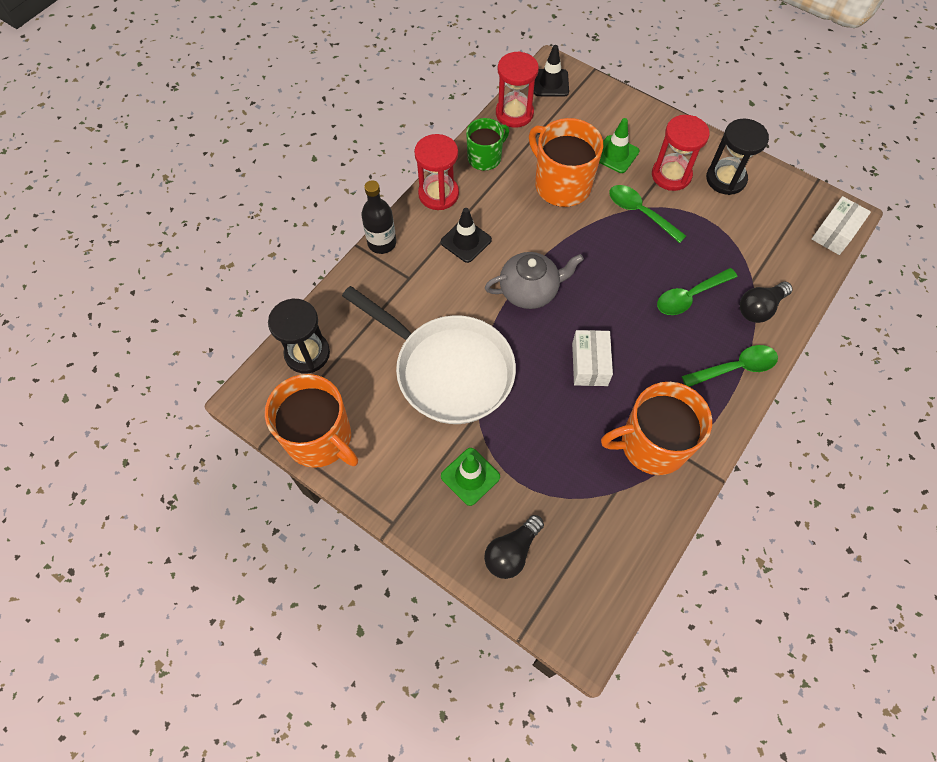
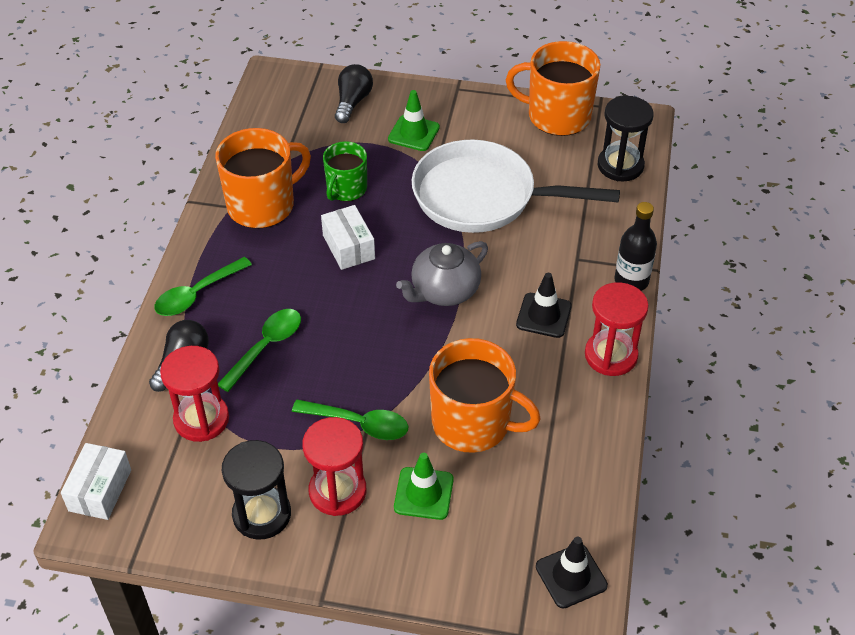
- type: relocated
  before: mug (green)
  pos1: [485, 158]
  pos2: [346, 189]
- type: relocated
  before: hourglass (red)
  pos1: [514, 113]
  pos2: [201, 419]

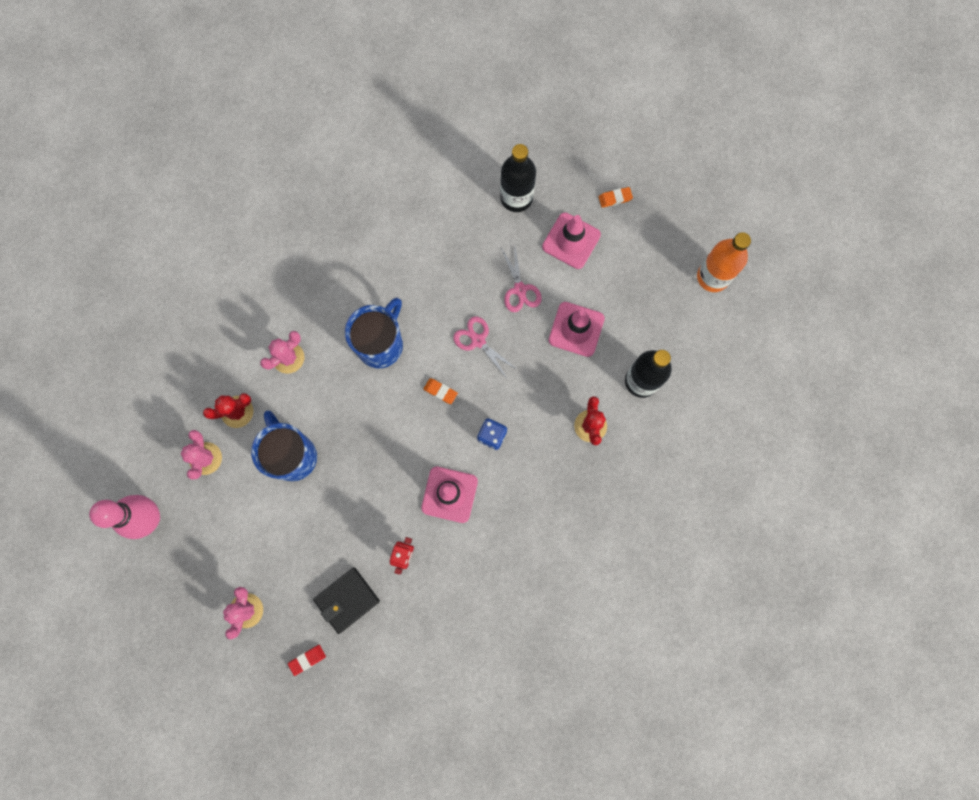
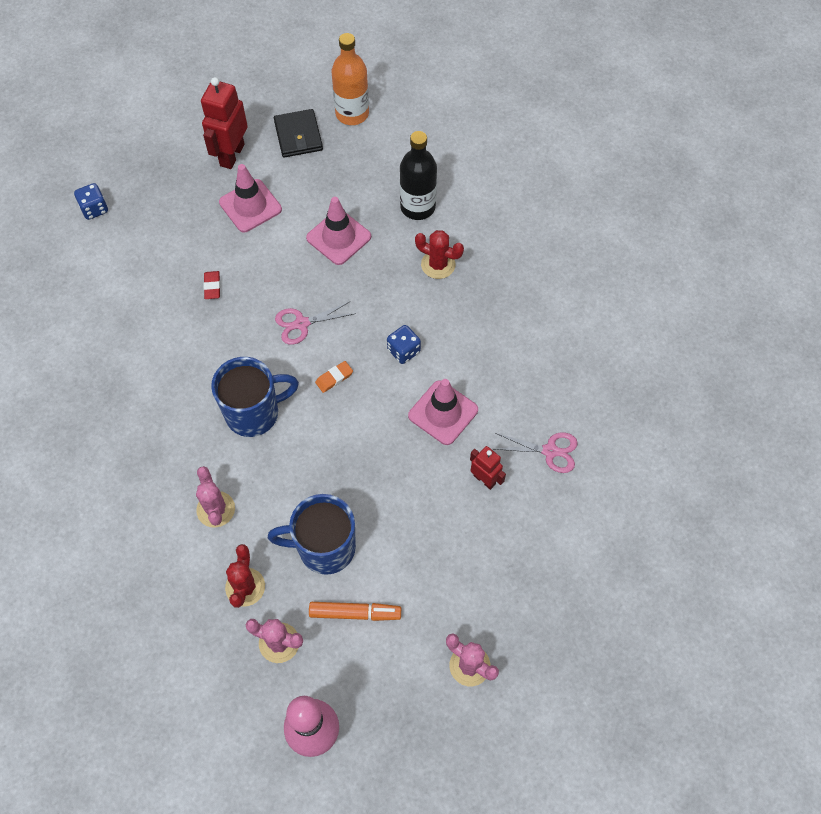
- type: missing
  before: bottle (black)
  pos1: [516, 197]
- type: appeared
  after: dice (blue)
  pos2: [94, 209]
- type: appeared
  after: marker (orange)
  pos2: [355, 613]
- type: relocated
  before: eraser (red)
  pos1: [307, 659]
  pos2: [212, 286]
- type: relocated
  before: wallet (black)
  pos1: [347, 600]
  pos2: [298, 136]
- type: relocated
  before: scissors (pink)
  pos1: [520, 289]
  pos2: [550, 451]
- type: exchanged
  before: eraser (orange)
  after: robot (red)
  pos1: [615, 198]
  pos2: [231, 155]
- type: spun
  before: mug (blue)
  pos1: [381, 344]
  pos2: [254, 413]
  turn: 105

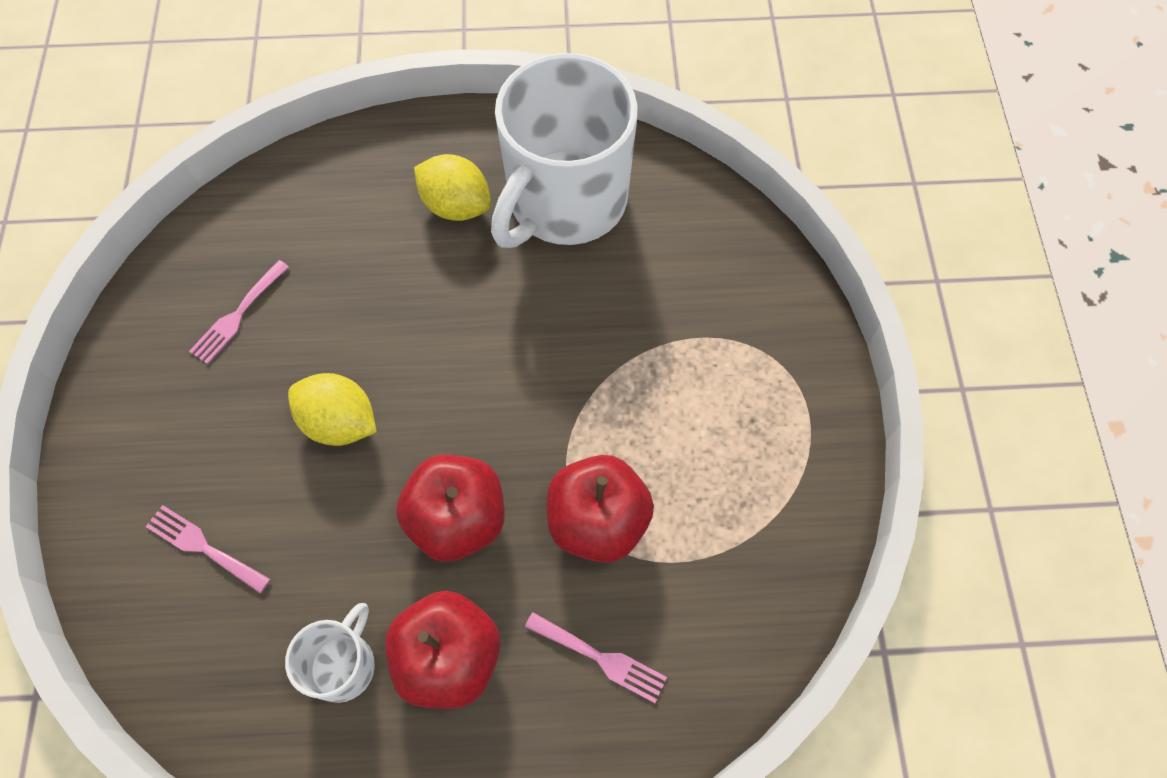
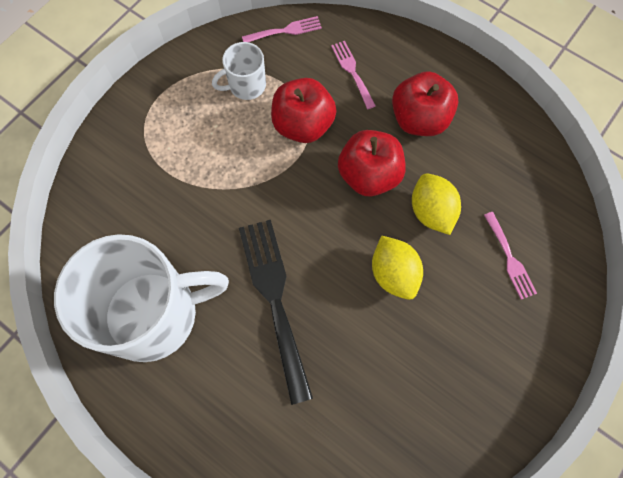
- type: appeared
  after: fork (black)
  pos2: [274, 299]
- type: relocated
  before: fork (pink)
  pos1: [237, 315]
  pos2: [285, 31]
- type: relocated
  before: mug (white)
  pos1: [343, 665]
  pos2: [246, 85]
- type: relocated
  before: lemon (yellow)
  pos1: [456, 205]
  pos2: [431, 211]

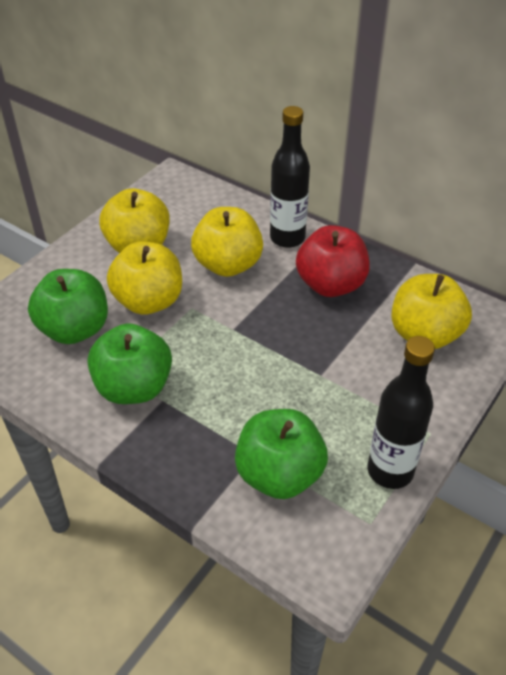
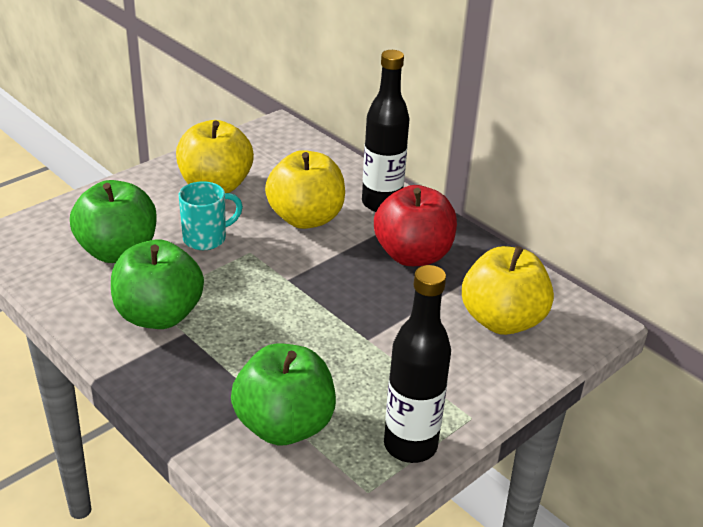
- type: exchanged
  before: apple (yellow)
  after: mug (turquoise)
  pos1: [149, 301]
  pos2: [206, 238]

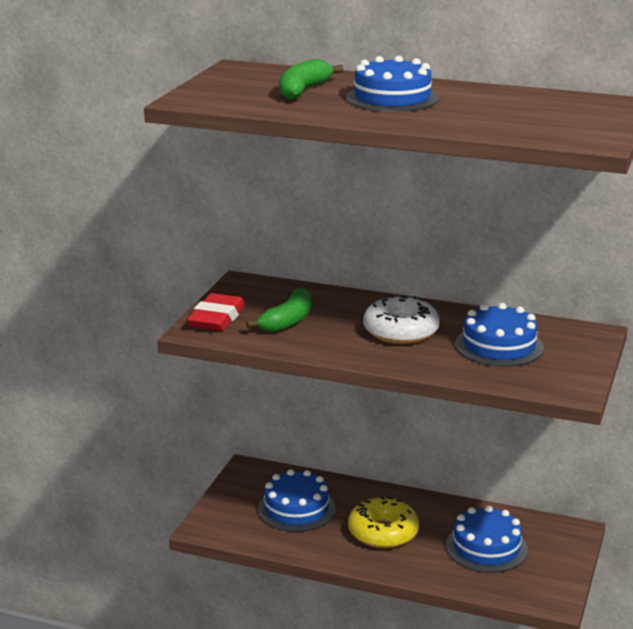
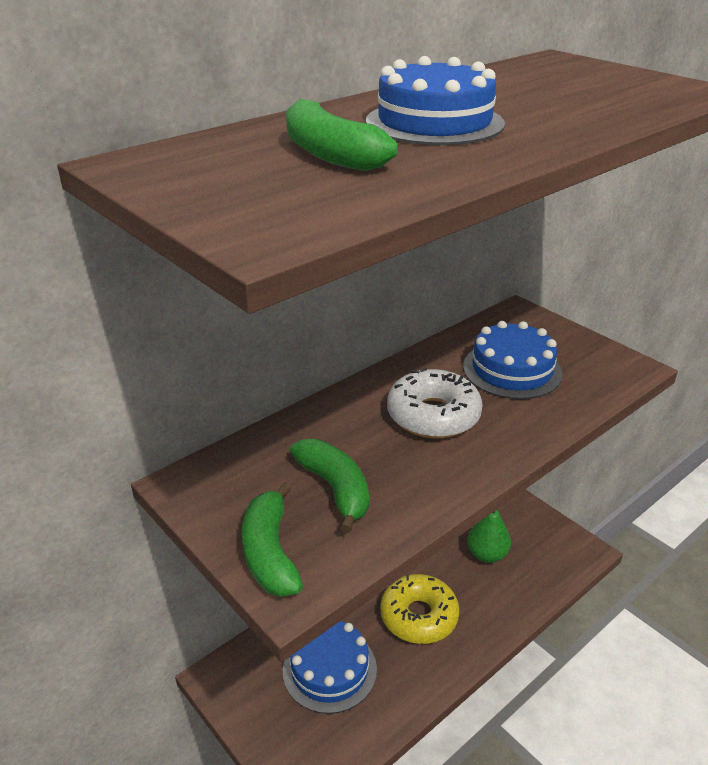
- type: exchanged
  before: eraser (red)
  after: banana (green)
  pos1: [216, 318]
  pos2: [270, 553]
- type: exchanged
  before: cake (blue)
  after: pear (green)
  pos1: [486, 548]
  pos2: [487, 554]

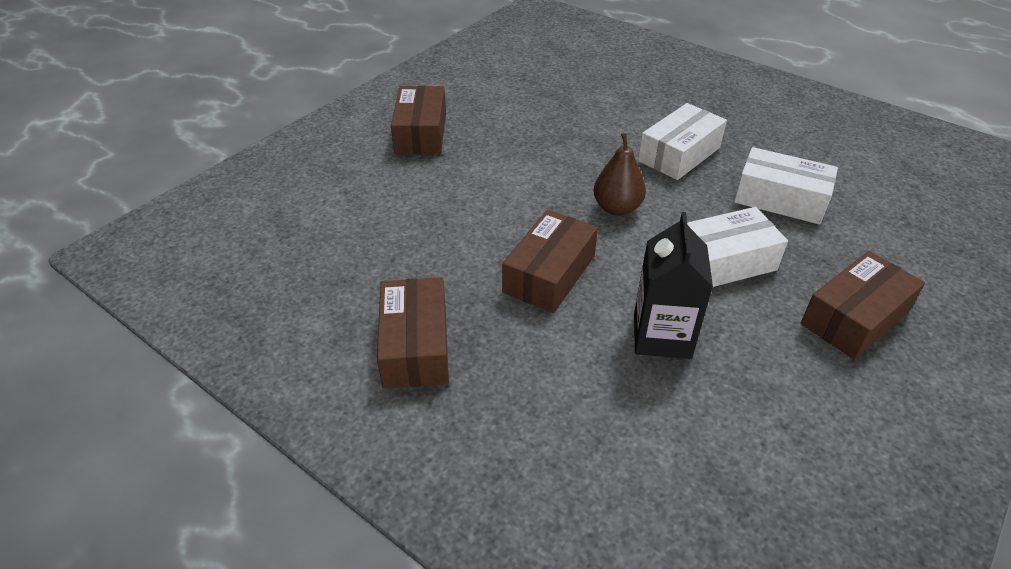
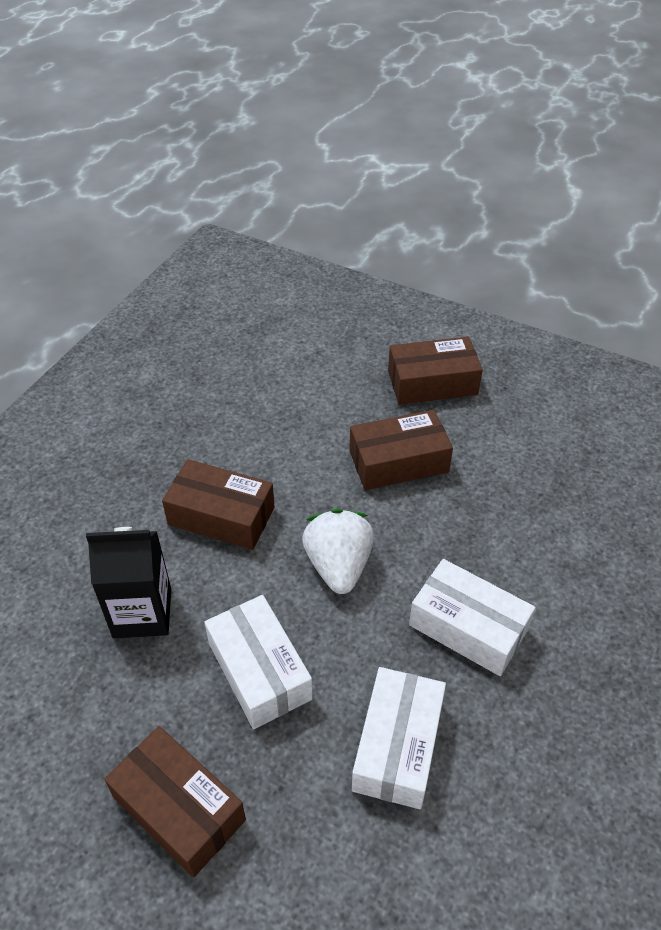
- type: relocated
  before: box (brown)
  pos1: [415, 345]
  pos2: [398, 461]
- type: exchanged
  before: pear (brown)
  after: strawberry (white)
  pos1: [617, 208]
  pos2: [338, 565]

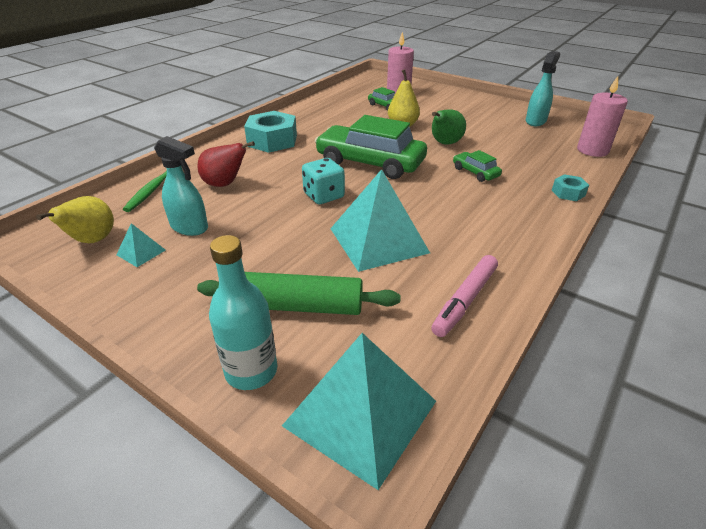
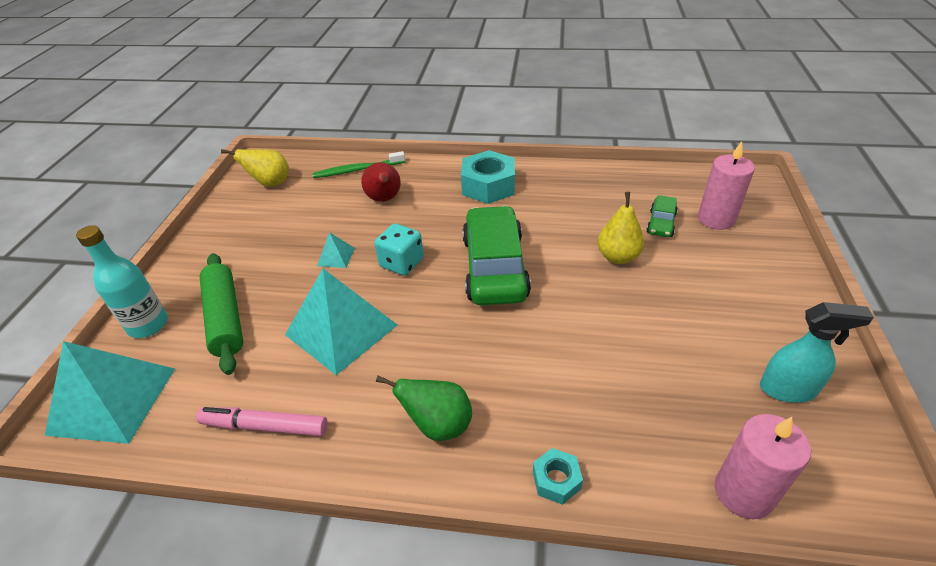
- type: missing
  before: spray bottle (turquoise)
  pos1: [190, 227]
- type: missing
  before: car (green)
  pos1: [475, 172]
- type: relocated
  before: pyramid (turquoise)
  pos1: [141, 252]
  pos2: [336, 256]
- type: relocated
  before: pear (green)
  pos1: [444, 143]
  pos2: [438, 425]

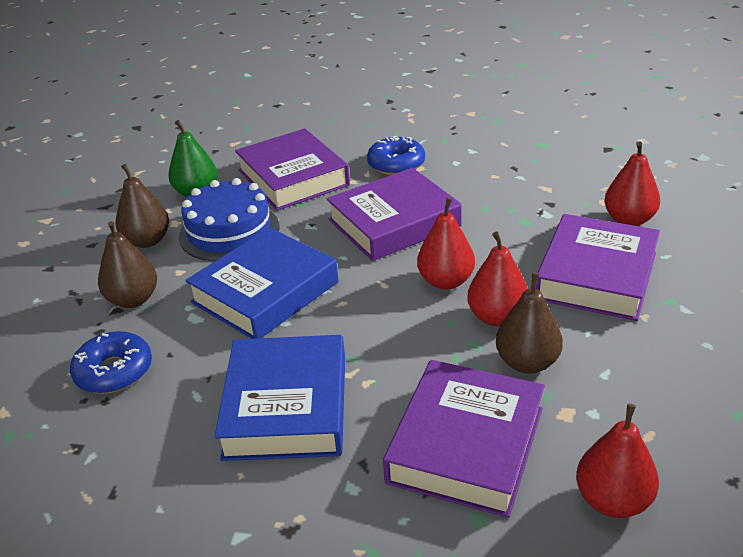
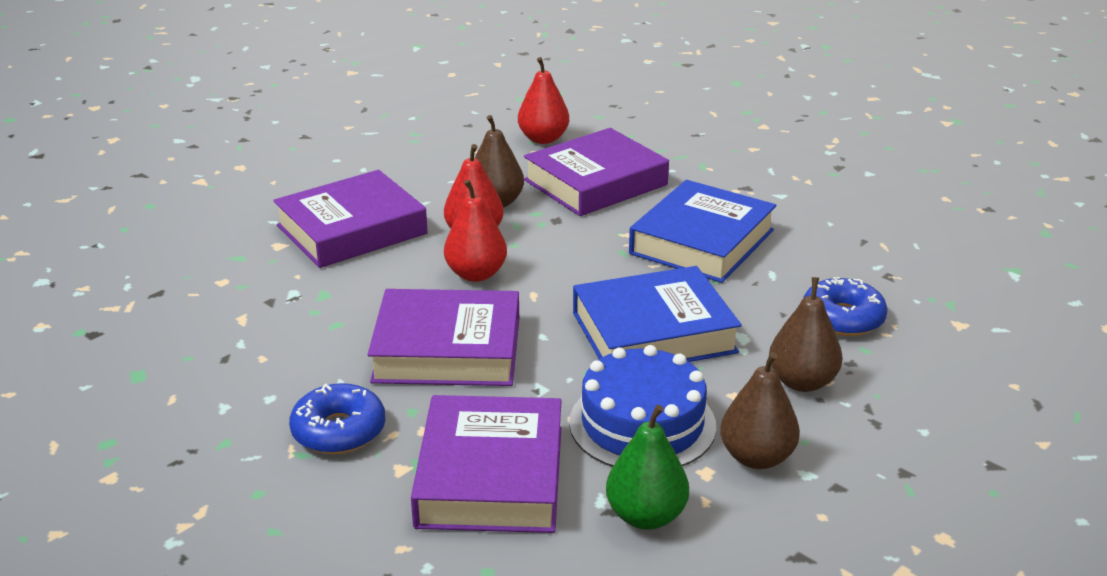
- type: missing
  before: pear (red)
  pos1: [629, 220]

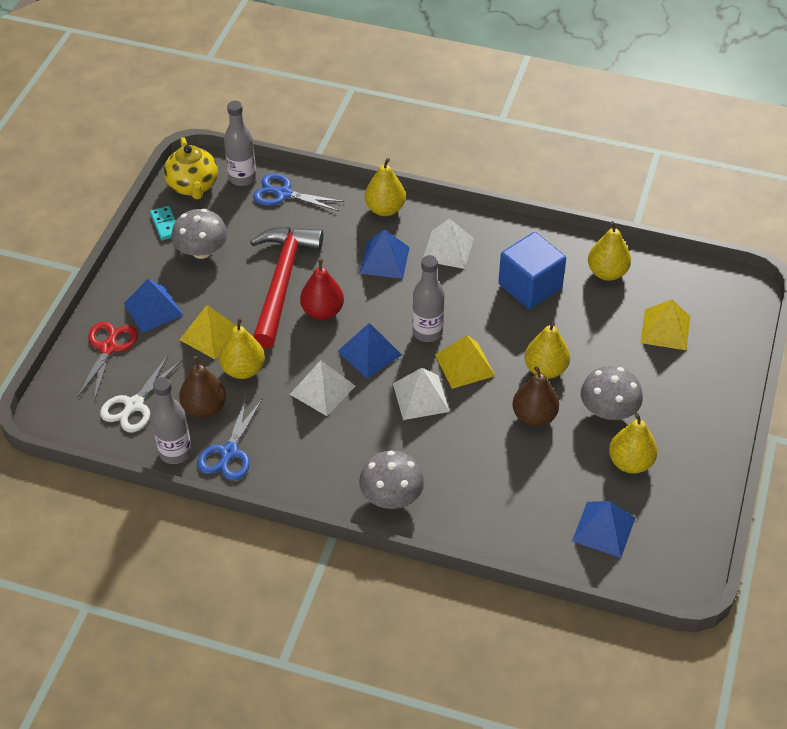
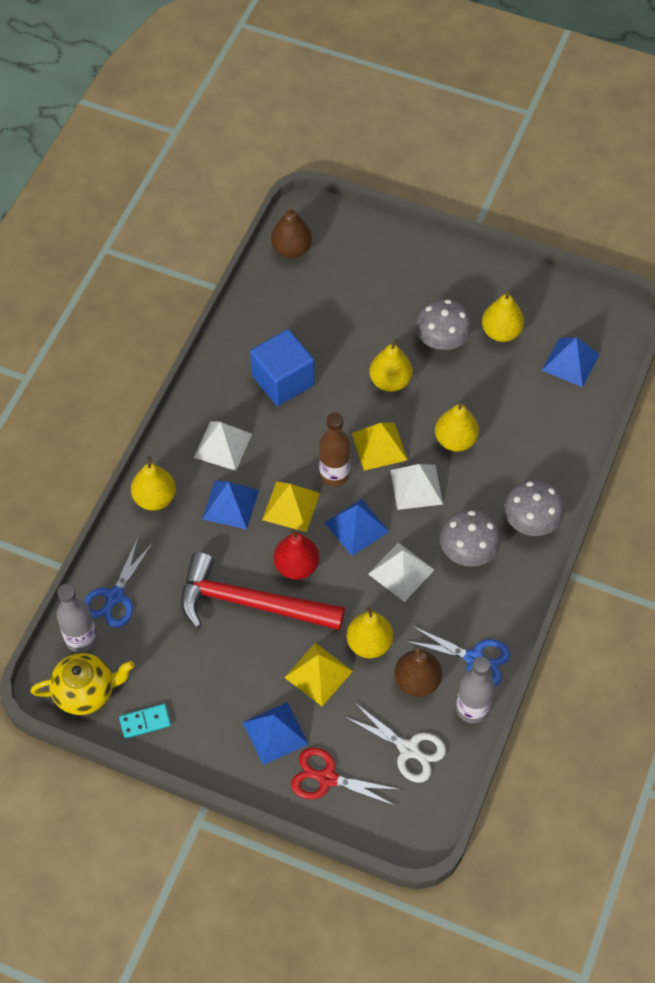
- type: relocated
  before: mushroom (grey)
  pos1: [201, 251]
  pos2: [468, 550]
- type: relocated
  before: pear (brown)
  pos1: [534, 416]
  pos2: [291, 249]
- type: relocated
  before: pear (yellow)
  pos1: [607, 272]
  pos2: [455, 440]
- type: relocated
  before: pyramid (yellow)
  pos1: [665, 329]
  pos2: [291, 506]
- type: colour
  before: bottle (grey)
  after: bottle (brown)
  pos1: [427, 332]
  pos2: [334, 474]

